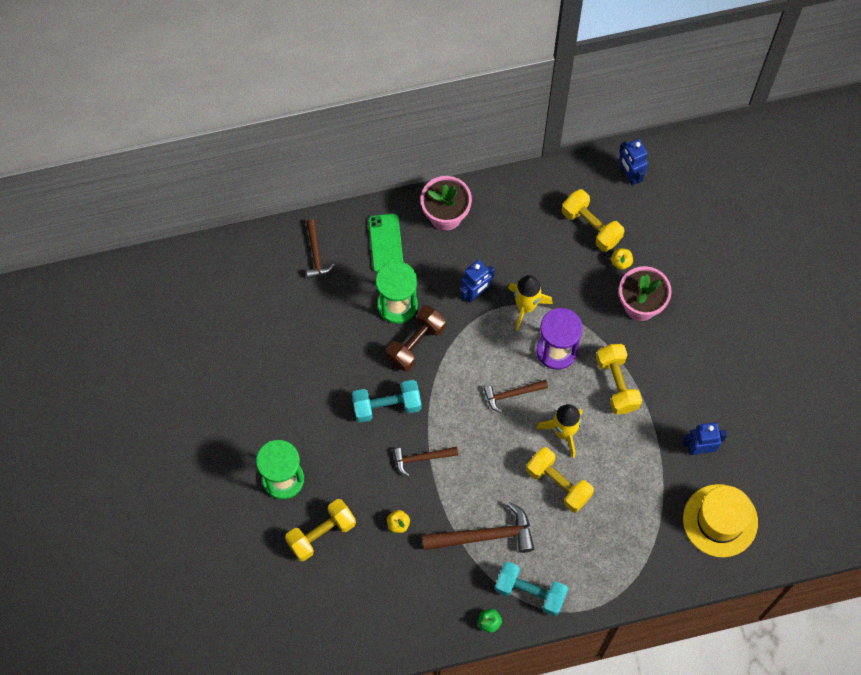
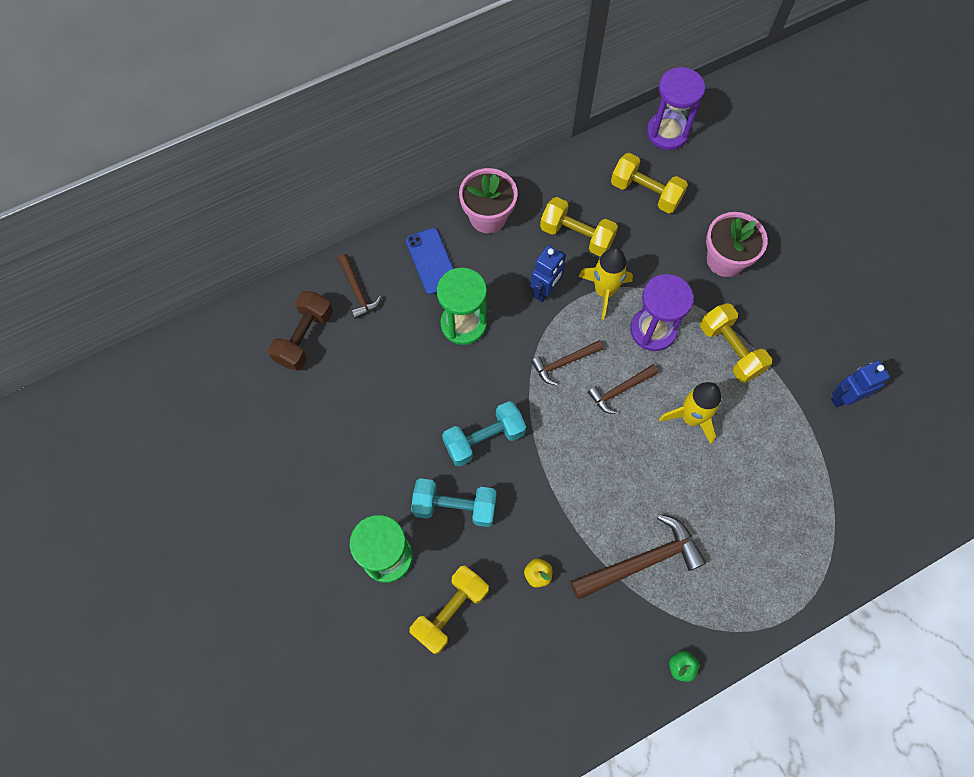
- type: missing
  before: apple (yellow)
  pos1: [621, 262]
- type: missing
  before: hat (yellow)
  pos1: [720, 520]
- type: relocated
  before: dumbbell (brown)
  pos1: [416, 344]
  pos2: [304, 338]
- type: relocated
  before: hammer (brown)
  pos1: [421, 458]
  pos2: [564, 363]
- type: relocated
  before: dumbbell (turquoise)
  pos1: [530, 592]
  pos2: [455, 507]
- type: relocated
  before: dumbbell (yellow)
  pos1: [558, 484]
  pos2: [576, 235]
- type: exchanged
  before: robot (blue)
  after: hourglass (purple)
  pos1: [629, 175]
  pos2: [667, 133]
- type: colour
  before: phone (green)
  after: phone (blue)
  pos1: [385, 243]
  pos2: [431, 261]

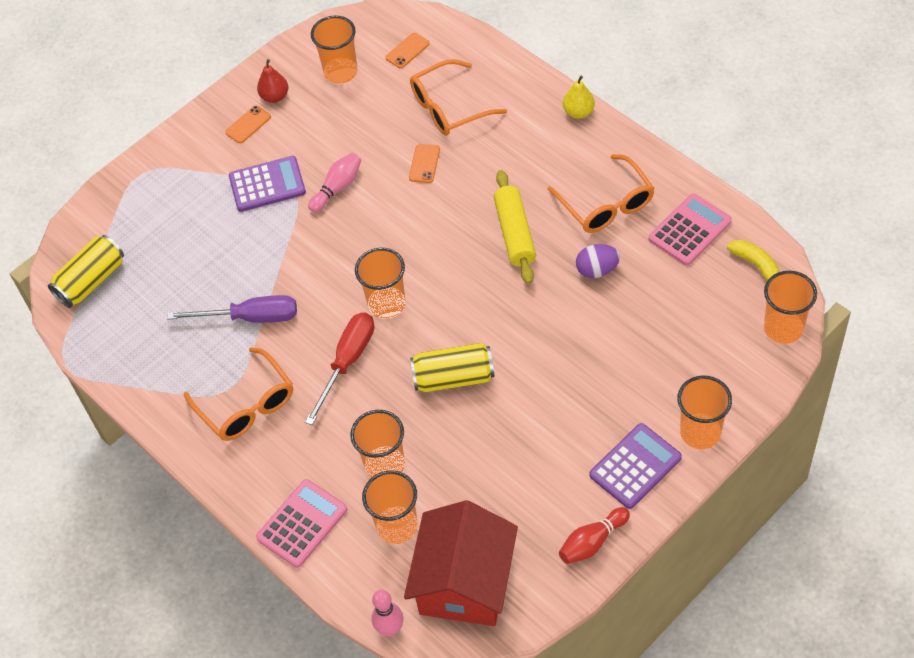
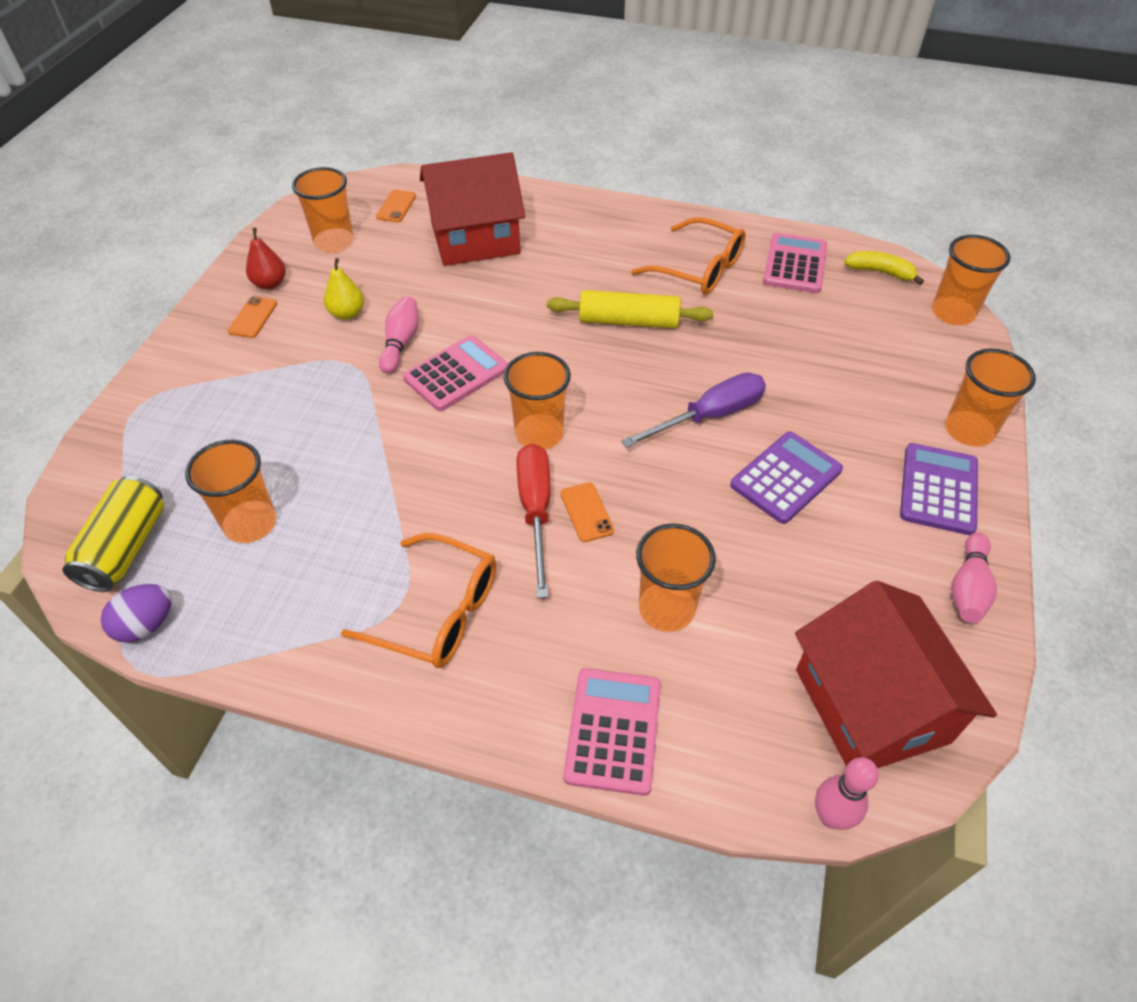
- type: missing
  before: can (yellow)
  pos1: [453, 377]
- type: appeared
  after: calculator (pink)
  pos2: [456, 374]
- type: relocated
  before: screwdriver (purple)
  pos1: [250, 317]
  pos2: [709, 416]
- type: relocated
  before: calculator (purple)
  pos1: [267, 184]
  pos2: [786, 478]
- type: relocated
  before: cup (orange)
  pos1: [397, 526]
  pos2: [250, 523]
- type: relocated
  before: phone (orange)
  pos1: [424, 163]
  pos2: [586, 512]
- type: relocated
  before: pear (yellow)
  pos1: [578, 112]
  pos2: [347, 313]
- type: relocated
  before: egg (purple)
  pos1: [597, 270]
  pos2: [146, 625]
- type: exchanged
  before: glasses (orange)
  after: house (red)
  pos1: [449, 107]
  pos2: [475, 239]
- type: colour
  before: bowling pin (red)
  after: bowling pin (pink)
  pos1: [592, 542]
  pos2: [968, 588]
- type: spun
  before: rolling pin (yellow)
  pos1: [515, 233]
  pos2: [628, 321]
  turn: -45

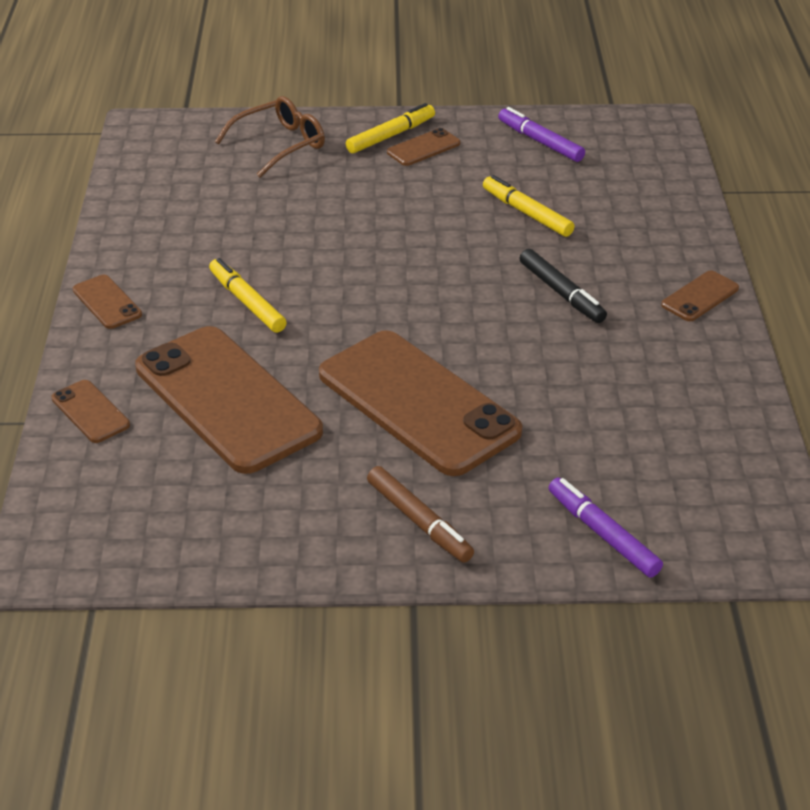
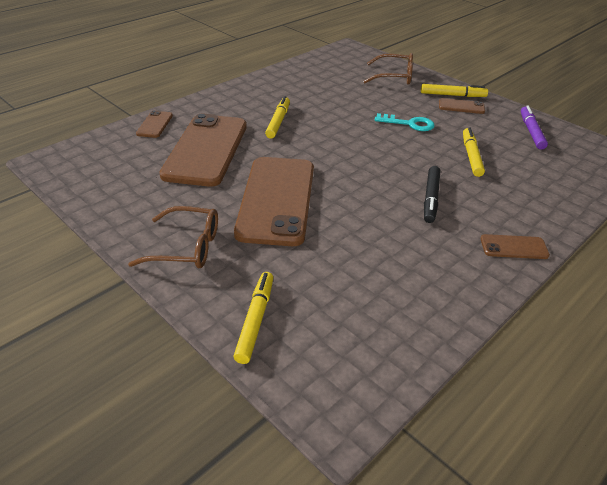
- type: missing
  before: phone (brown)
  pos1: [107, 302]
- type: appeared
  after: key (turquoise)
  pos2: [409, 124]
- type: exchanged
  before: marker (brown)
  after: glasses (brown)
  pos1: [419, 521]
  pos2: [187, 247]
- type: colour
  before: marker (purple)
  after: marker (yellow)
  pos1: [603, 534]
  pos2: [255, 320]

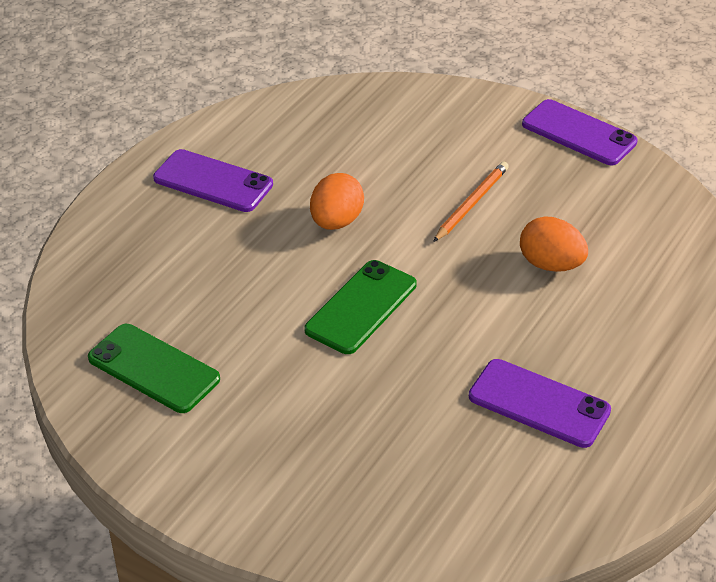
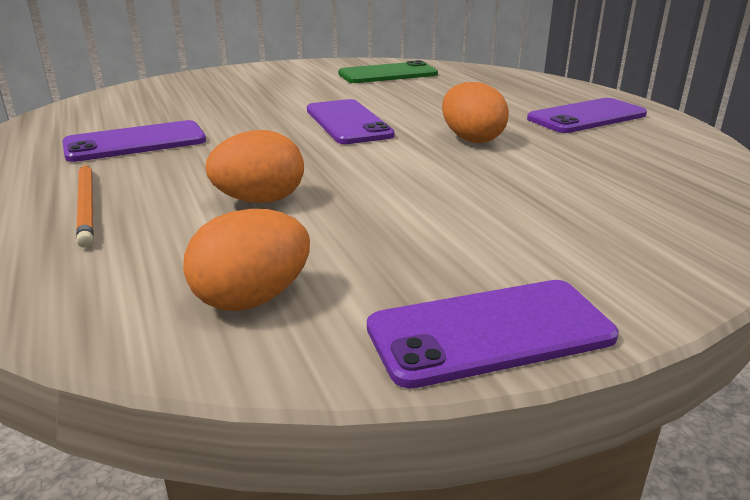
- type: appeared
  after: egg (orange)
  pos2: [252, 299]
- type: relocated
  before: pencil (orange)
  pos1: [471, 203]
  pos2: [87, 206]
- type: colour
  before: phone (green)
  after: phone (purple)
  pos1: [361, 307]
  pos2: [348, 122]

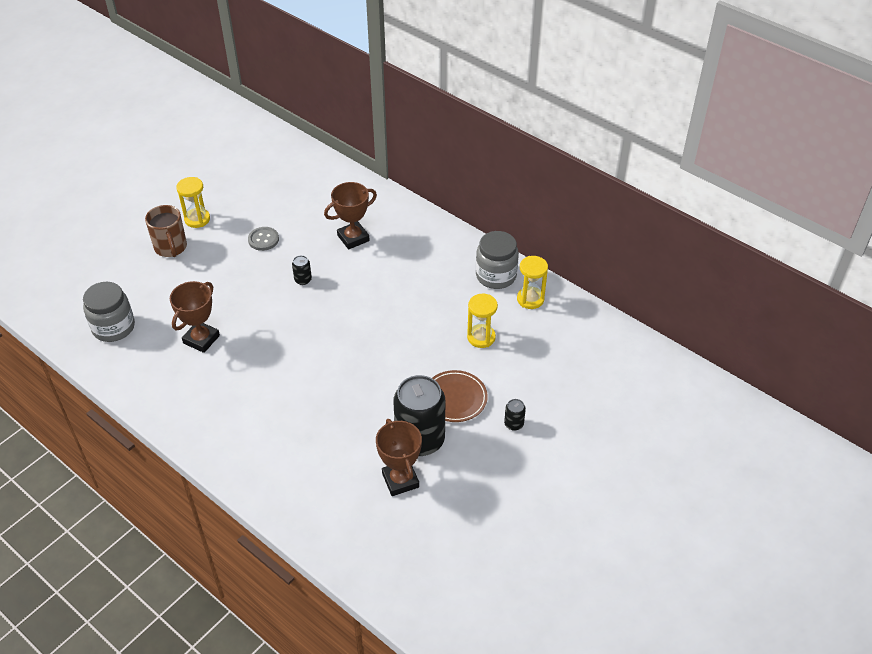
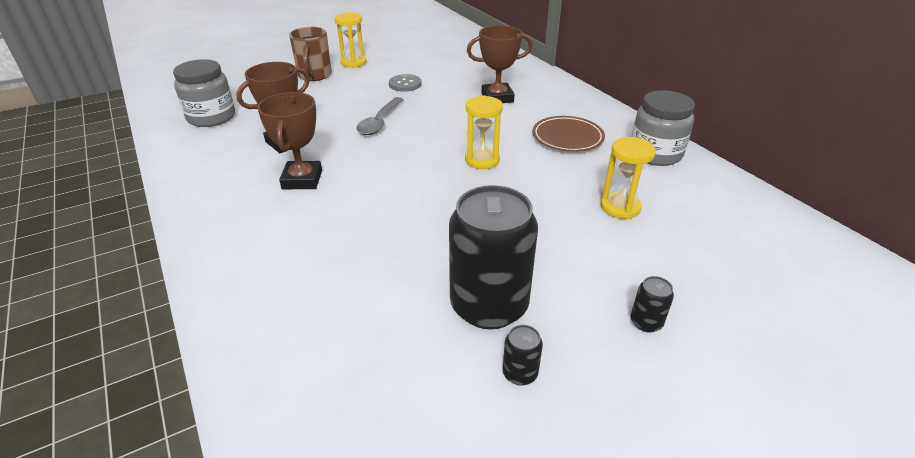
- type: appeared
  after: spoon (grey)
  pos2: [379, 122]
- type: relocated
  before: can (black)
  pos1: [303, 280]
  pos2: [520, 373]
- type: relocated
  before: trophy (brown)
  pos1: [400, 480]
  pos2: [302, 180]
- type: relocated
  before: plate (brown)
  pos1: [455, 398]
  pos2: [567, 137]
- type: relocated
  before: hourglass (yellow)
  pos1: [530, 299]
  pos2: [482, 160]

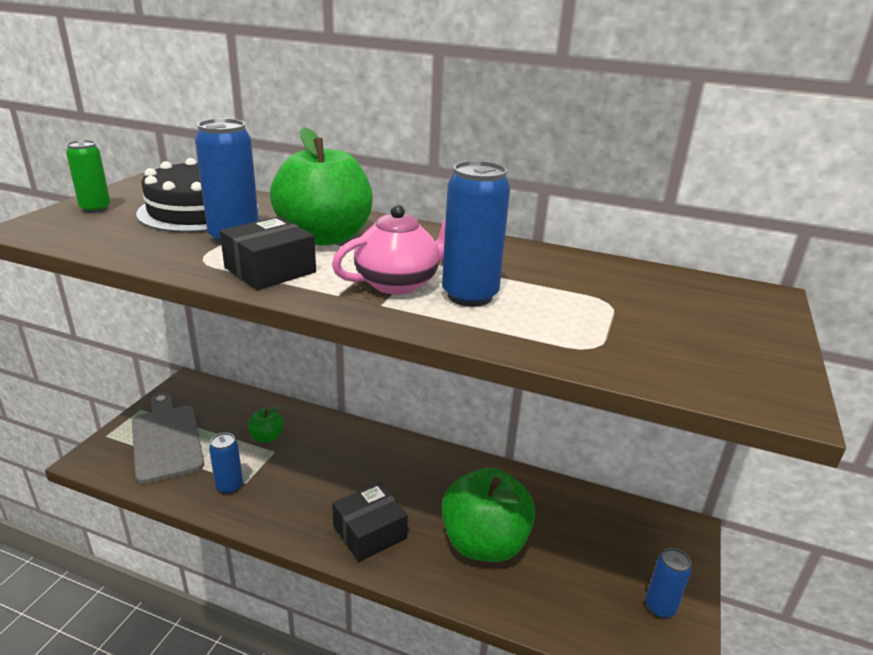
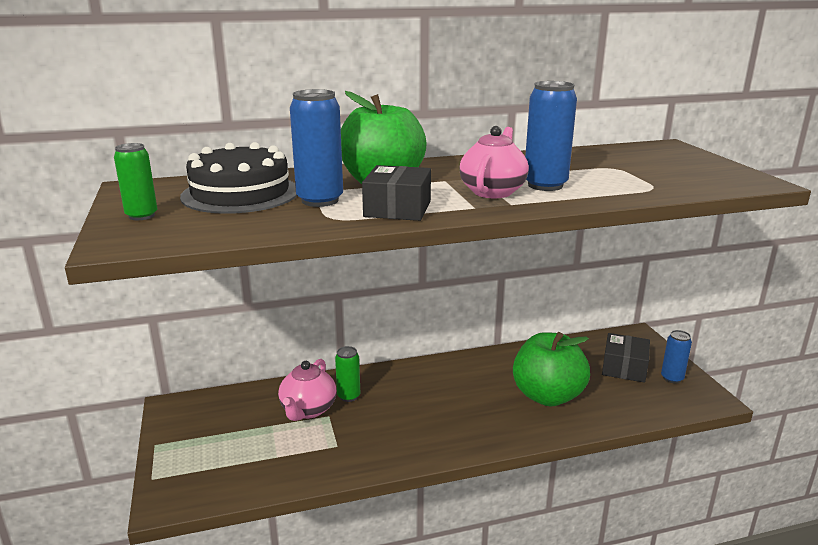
- type: missing
  before: cutting board (grey)
  pos1: [166, 439]
- type: missing
  before: can (blue)
  pos1: [229, 486]
- type: appeared
  after: can (green)
  pos2: [348, 396]
- type: relocated
  before: box (black)
  pos1: [369, 532]
  pos2: [624, 367]
- type: exchanged
  before: apple (green)
  after: teapot (pink)
  pos1: [267, 437]
  pos2: [308, 410]

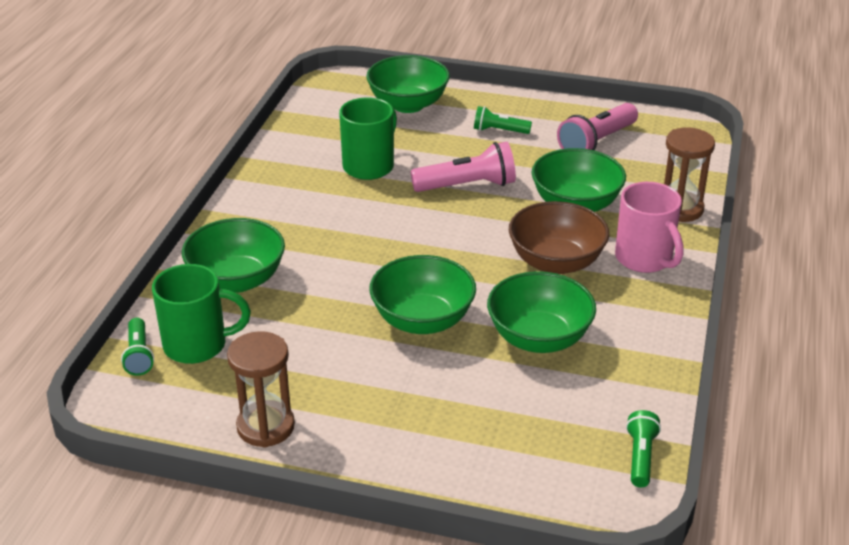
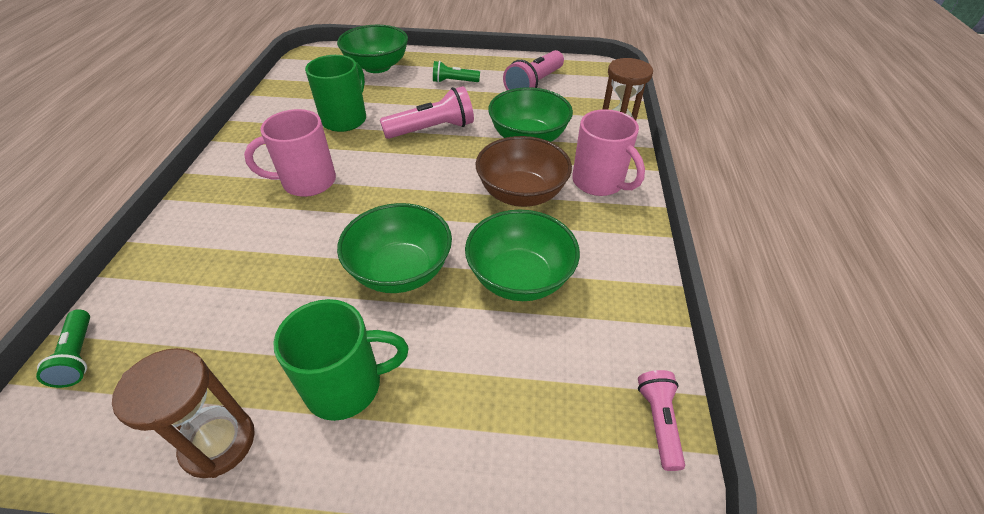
- type: missing
  before: bowl (green)
  pos1: [237, 280]
- type: appeared
  after: mug (pink)
  pos2: [307, 182]
- type: relocated
  before: mug (green)
  pos1: [197, 345]
  pos2: [347, 386]
- type: colour
  before: flashlight (green)
  after: flashlight (pink)
  pos1: [640, 457]
  pos2: [658, 422]

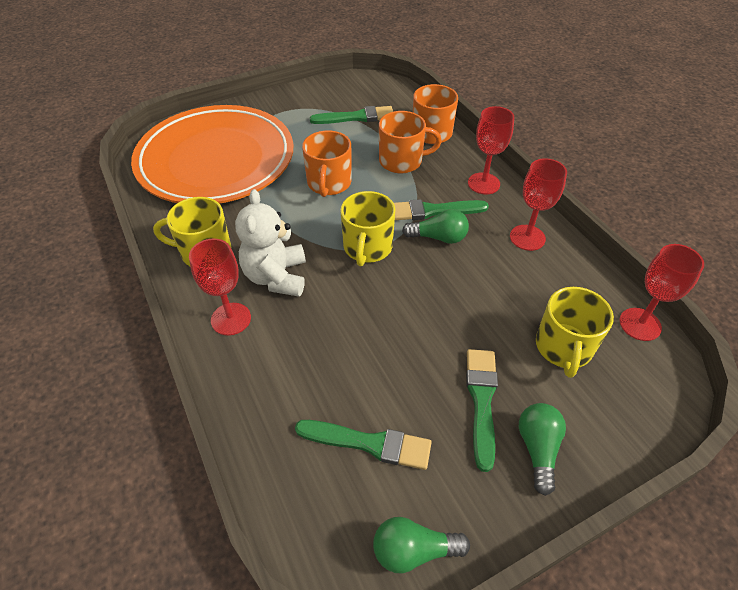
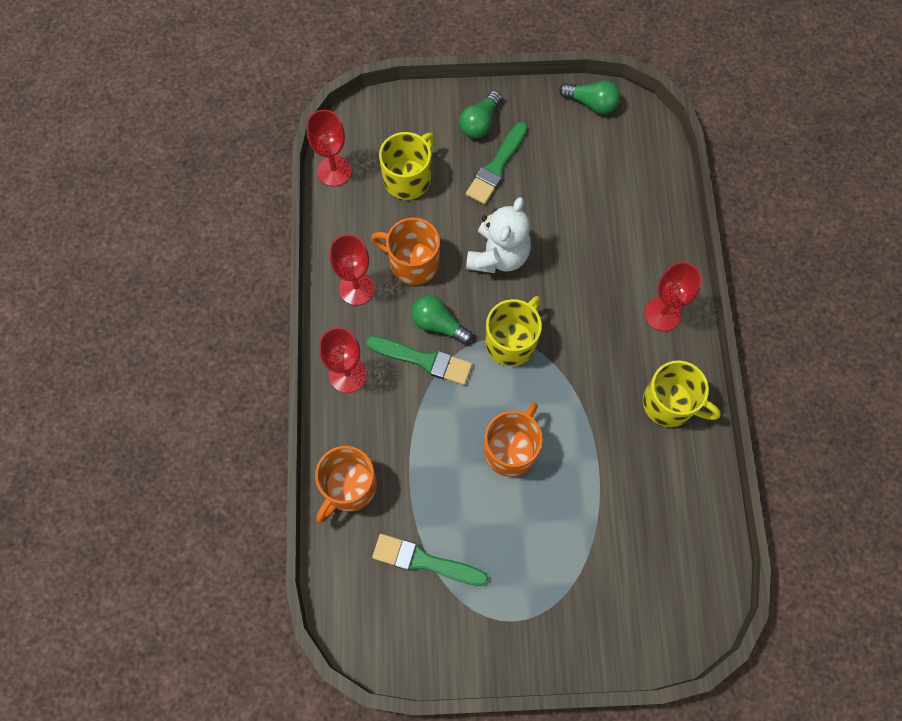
- type: missing
  before: plate (orange)
  pos1: [216, 160]
- type: missing
  before: brush (green)
  pos1: [369, 443]
- type: relocated
  before: teddy bear (white)
  pos1: [276, 277]
  pos2: [498, 255]
- type: relocated
  before: mug (orange)
  pos1: [402, 161]
  pos2: [412, 262]

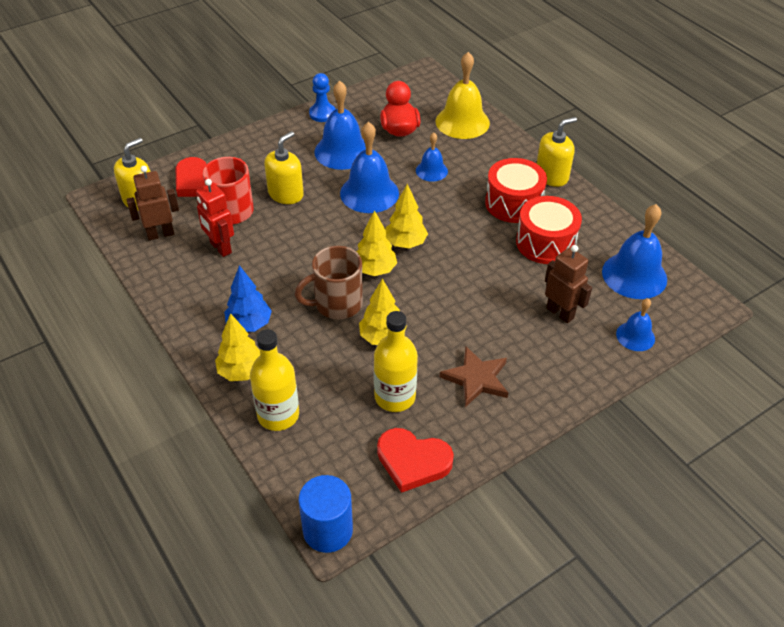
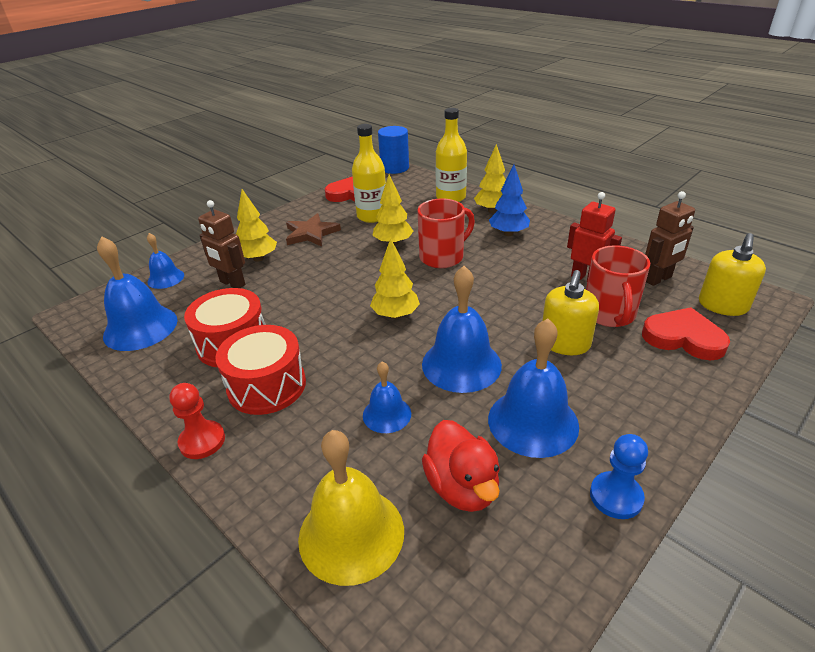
- type: relocated
  before: tree (yellow)
  pos1: [375, 270]
  pos2: [258, 258]
- type: exchanged
  before: soap dispenser (yellow)
  after: pawn (red)
  pos1: [552, 176]
  pos2: [202, 441]
- type: colour
  before: mug (brown)
  after: mug (red)
  pos1: [337, 304]
  pos2: [443, 257]

